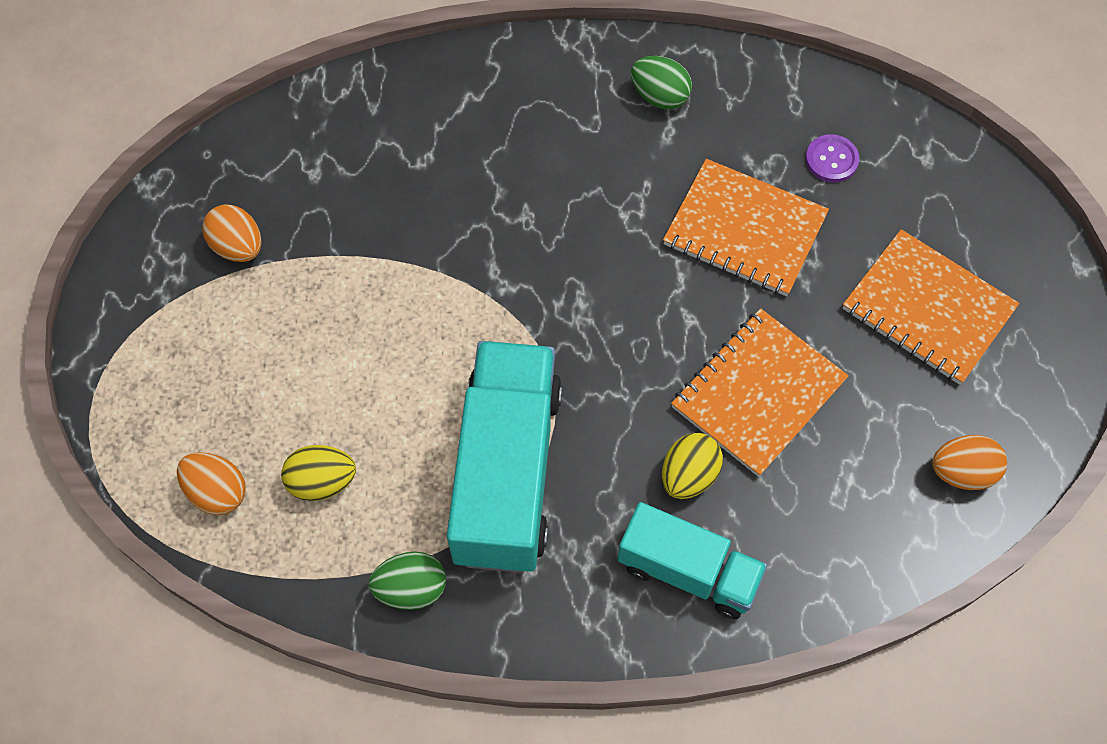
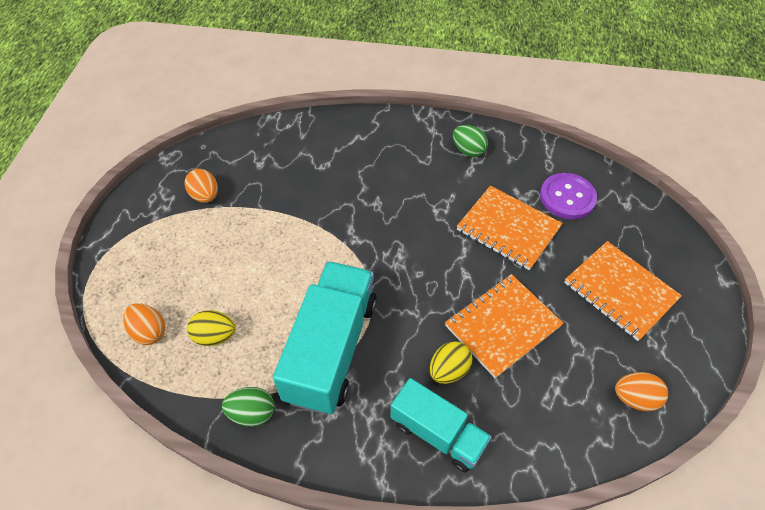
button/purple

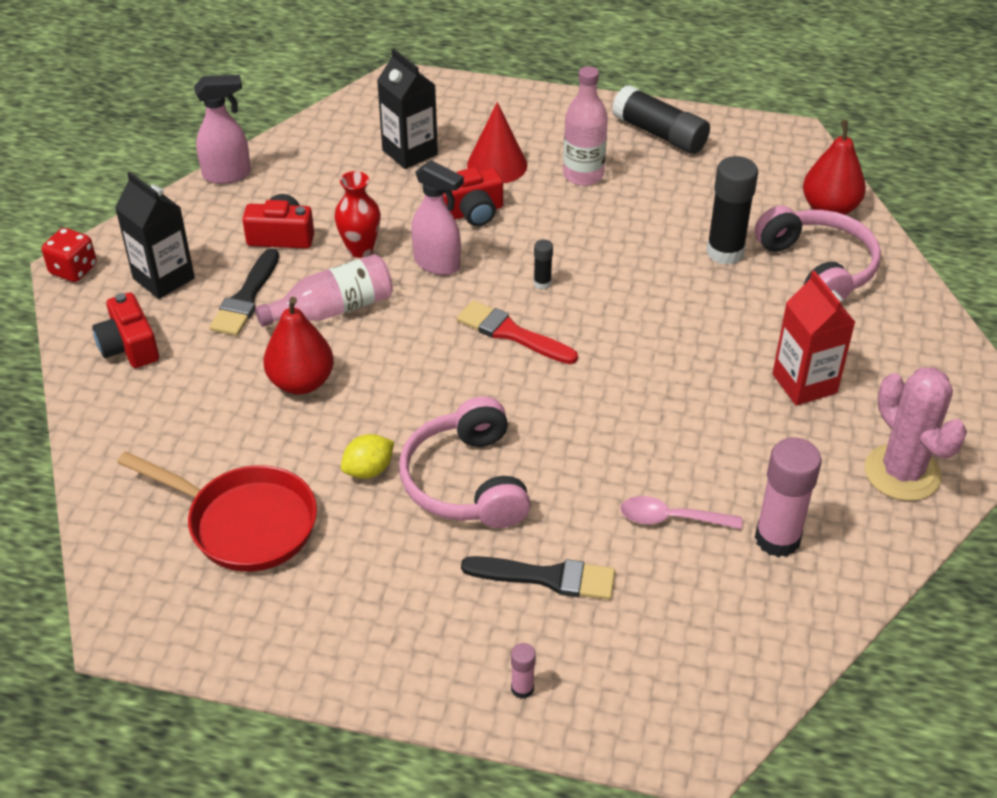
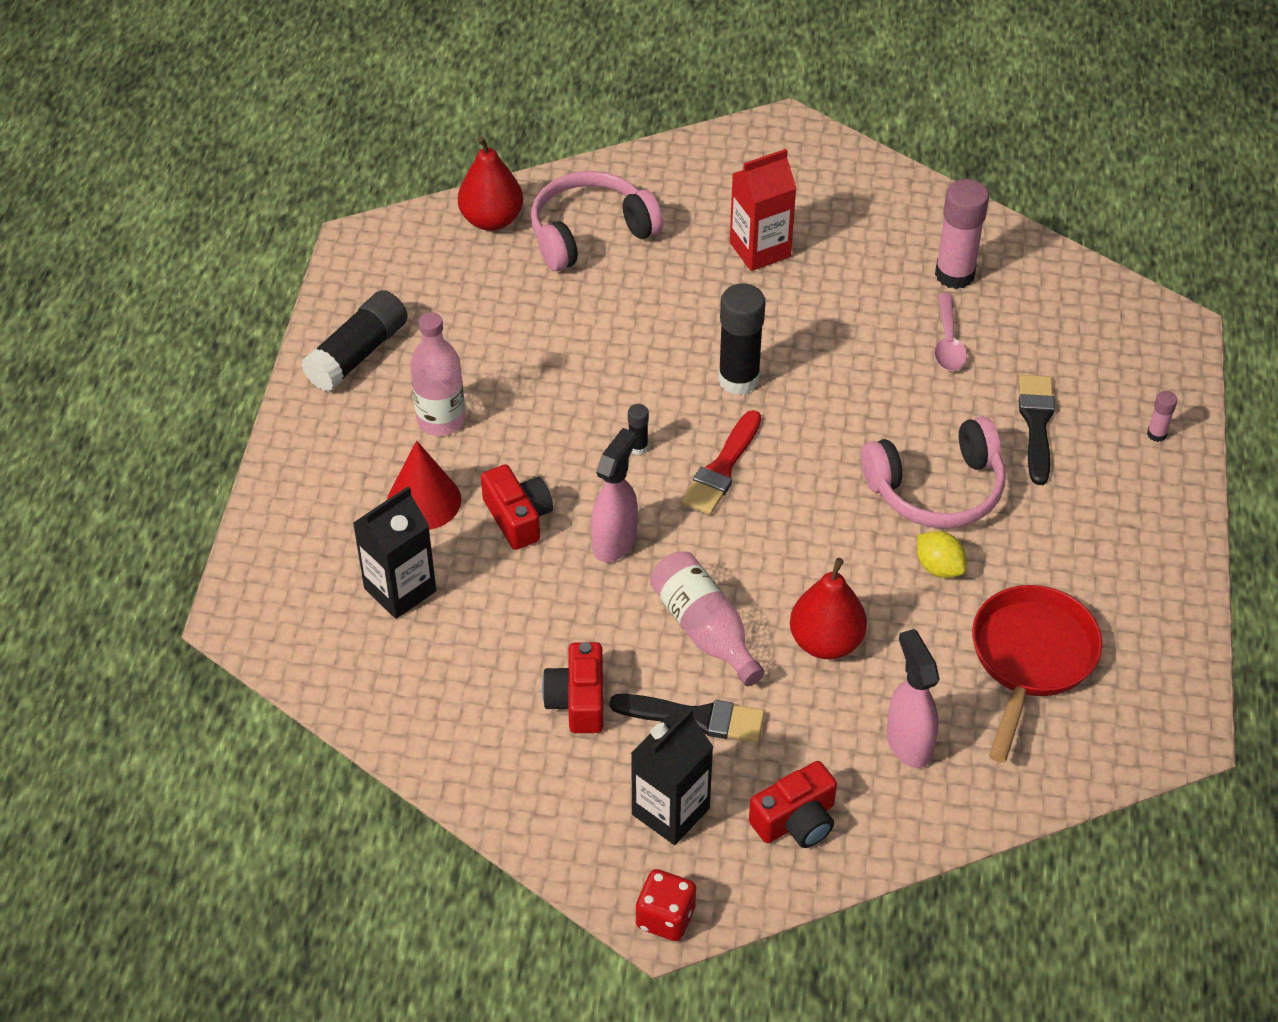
glue stick/black (3rd from left)
spray bottle/pink (2nd from left)
vase/red
cactus/pink

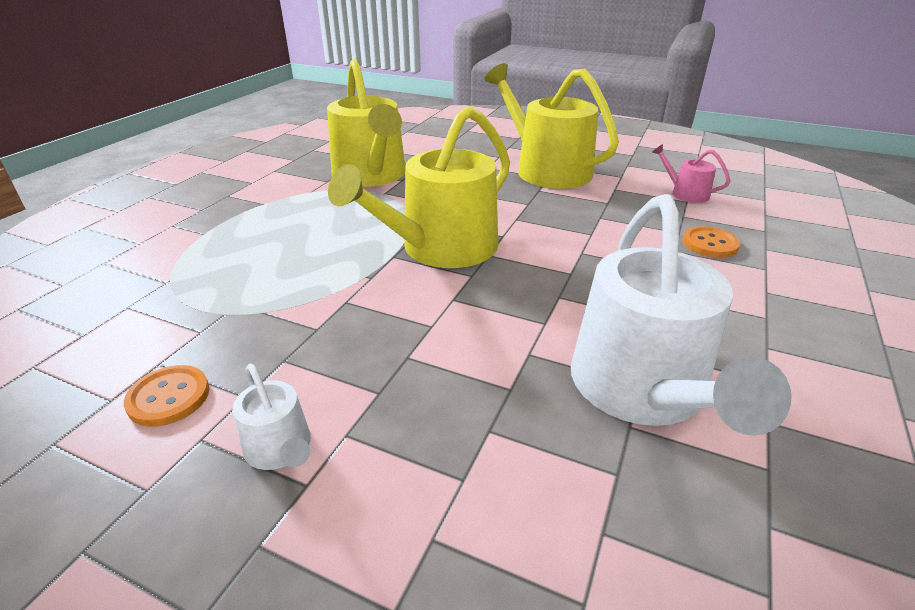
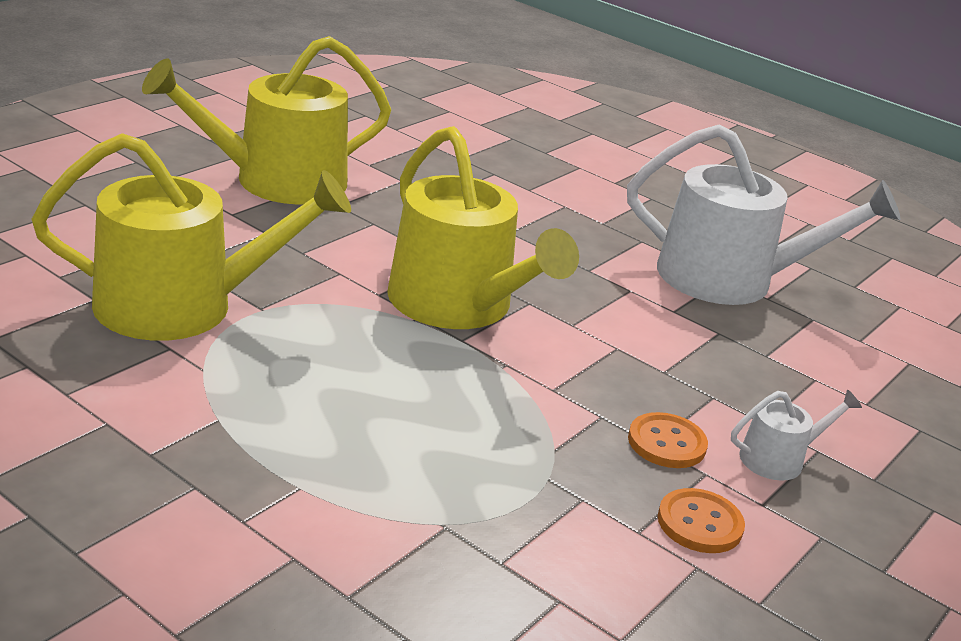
button/orange (1st from left)
watering can/pink

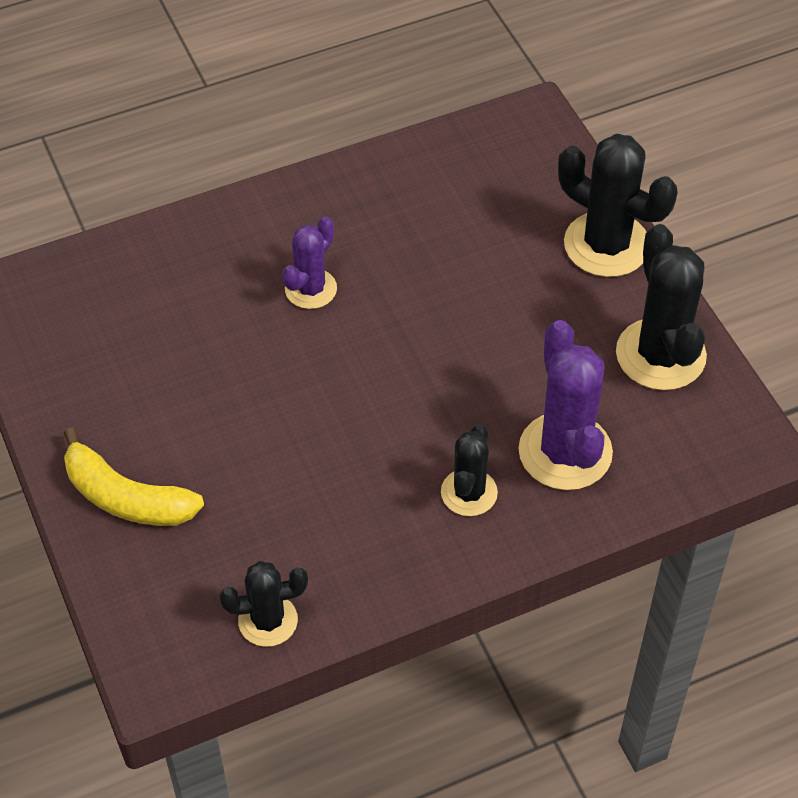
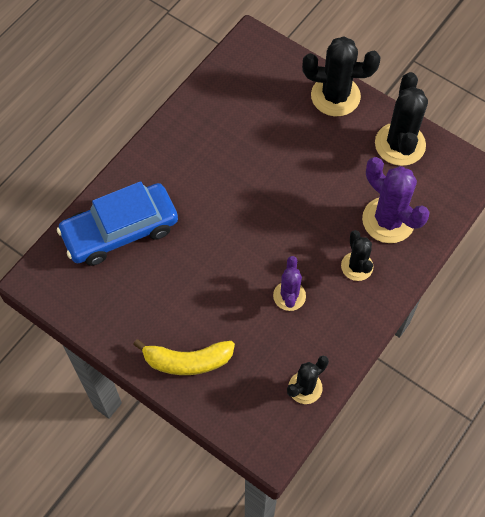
car/blue
cactus/purple (1st from left)
cactus/black (4th from left)

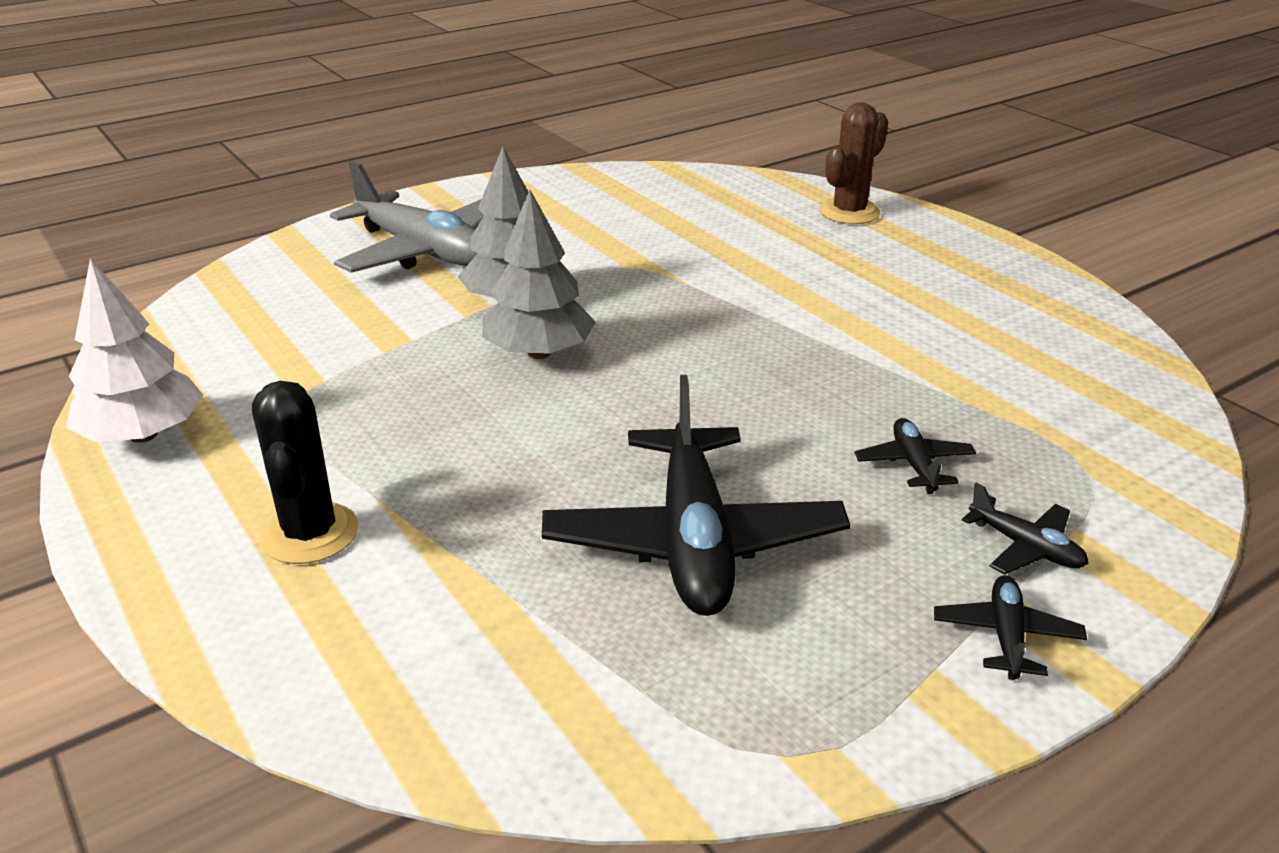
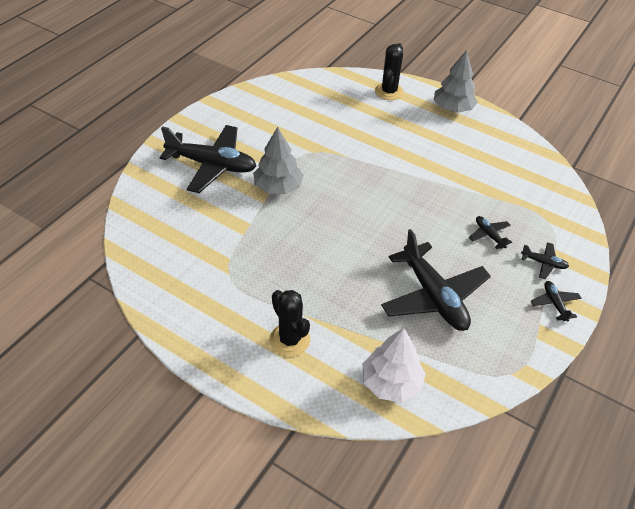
plane/black (1st from left)
tree/white
cactus/black (2nd from left)
tree/grey (2nd from left)

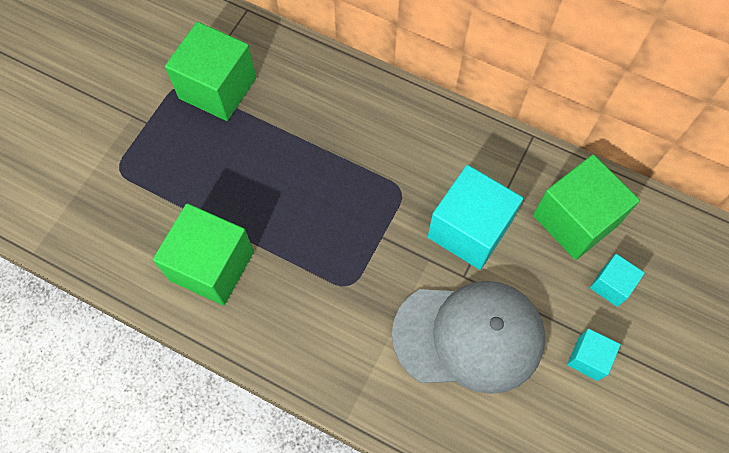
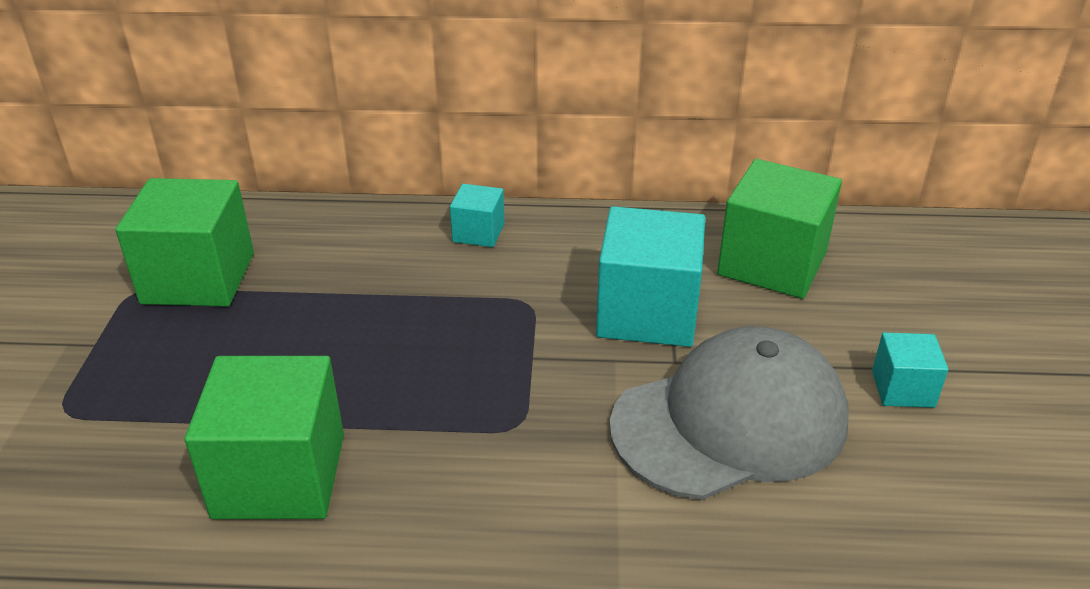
cube/turquoise (1st from left)

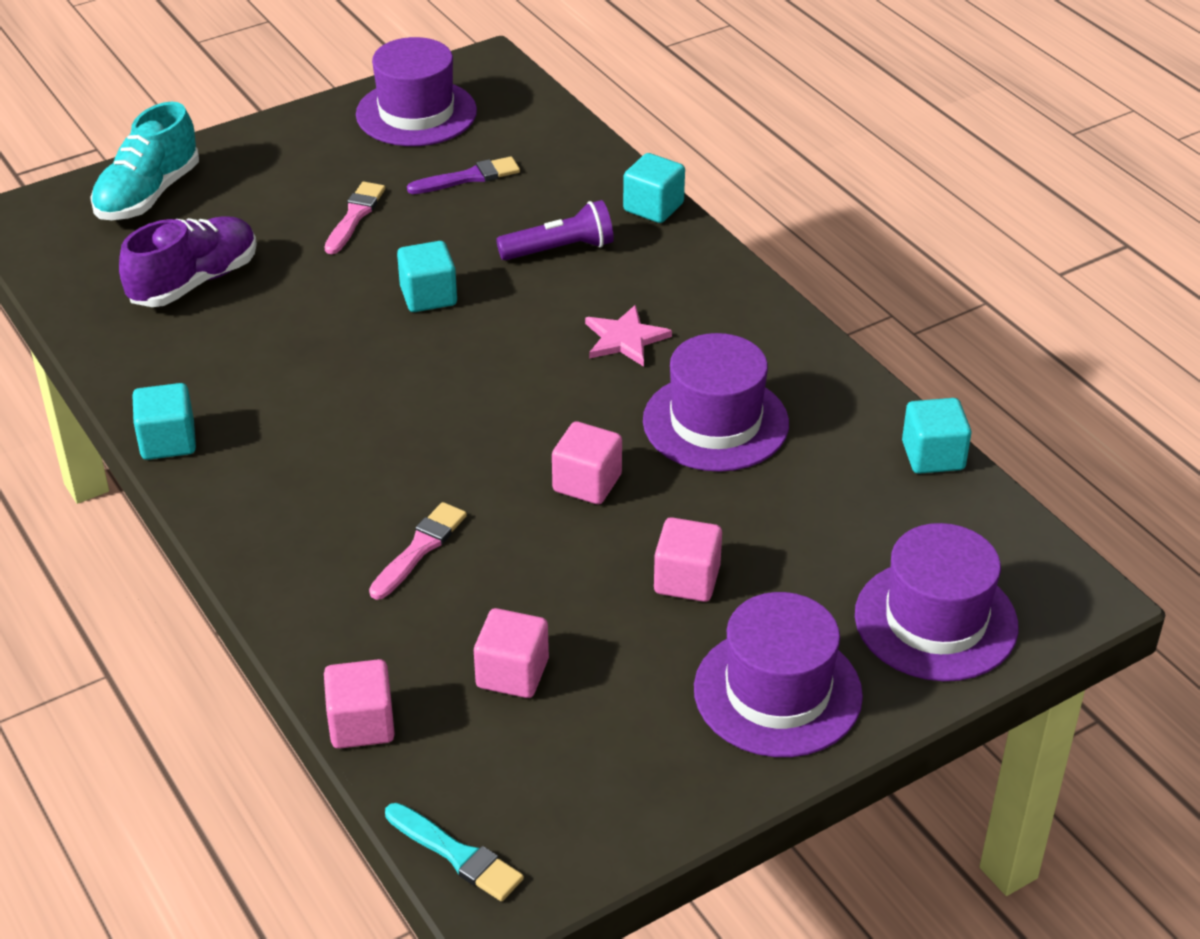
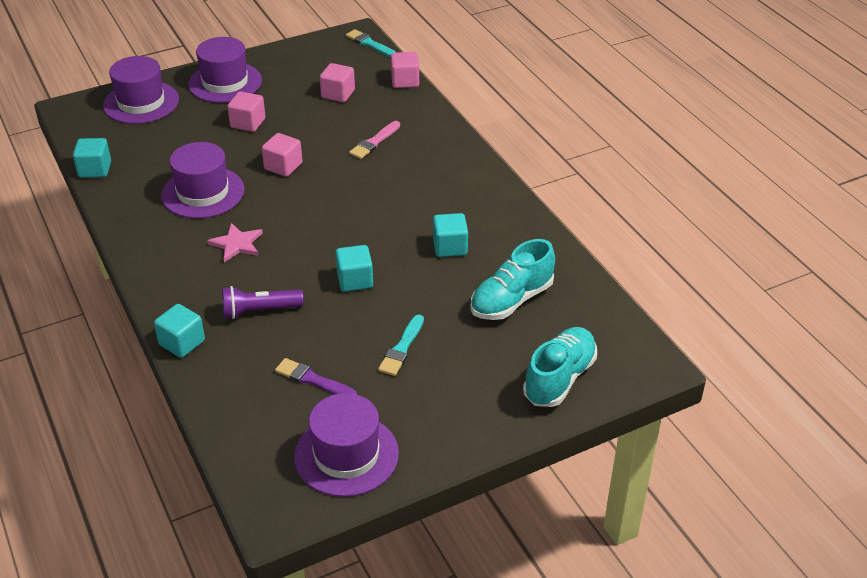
brush/purple
brush/turquoise (2nd from left)
cube/turquoise (4th from left)
shoe/turquoise (1st from left)

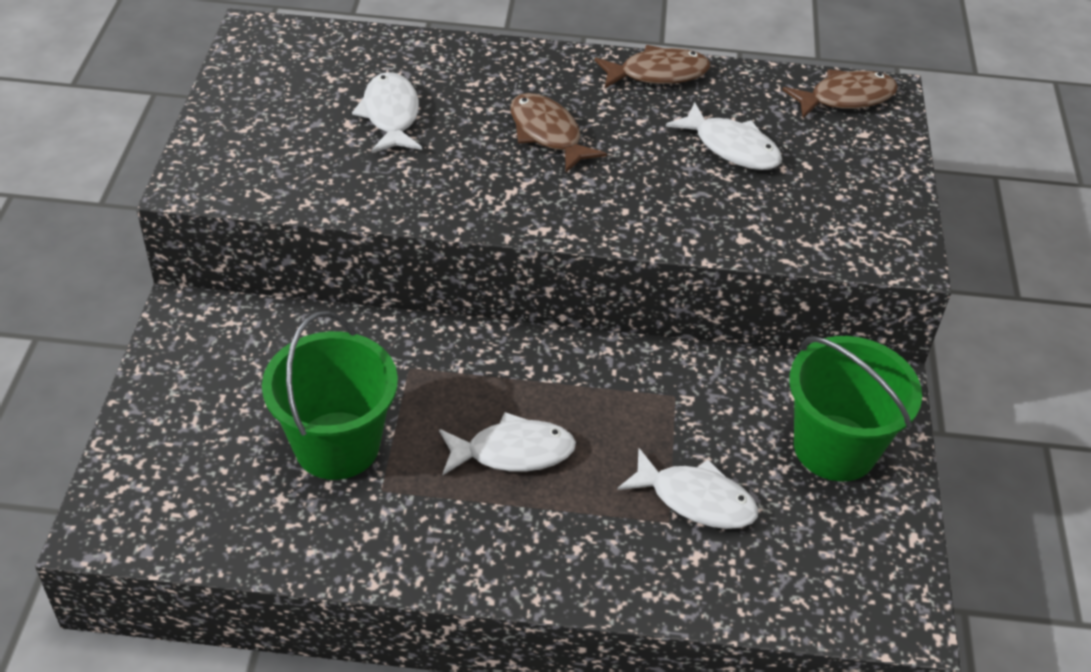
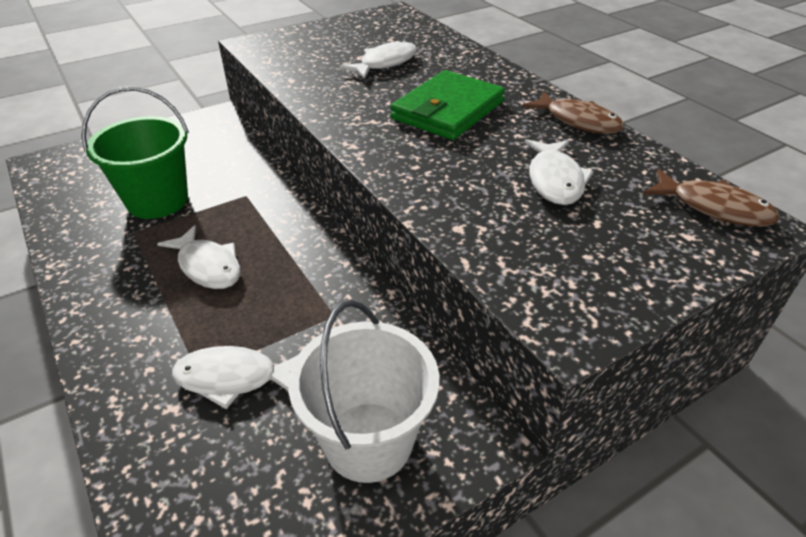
fish/white (2nd from left)
bucket/white
wallet/green

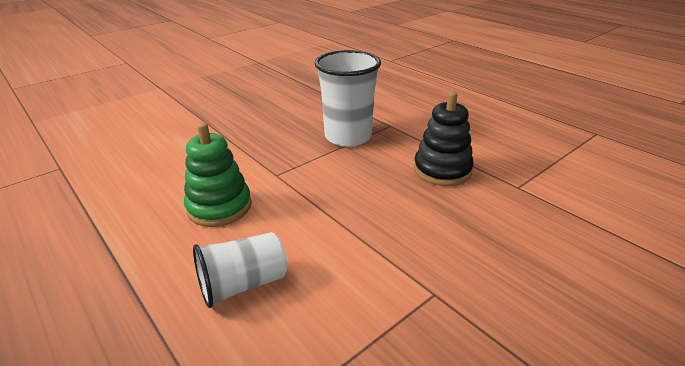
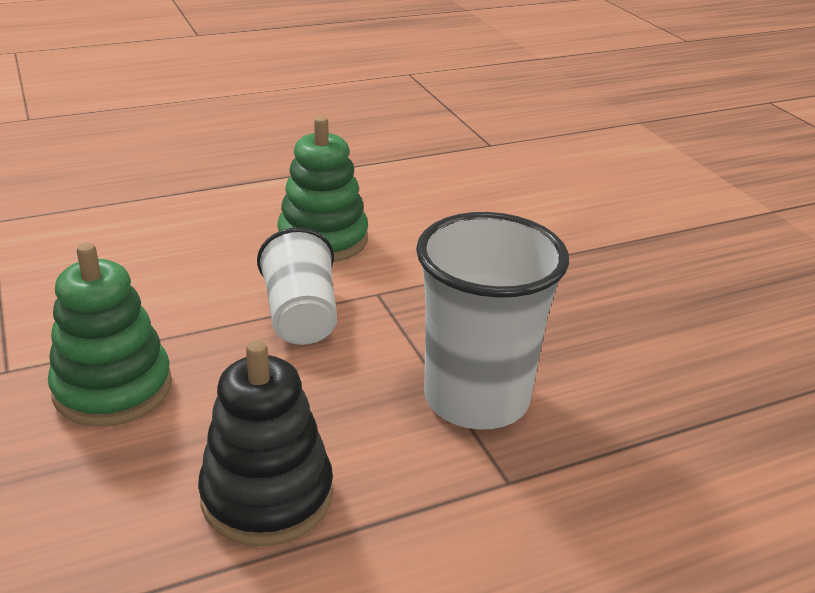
stacking toy/green (1st from left)
cup/white (1st from left)

